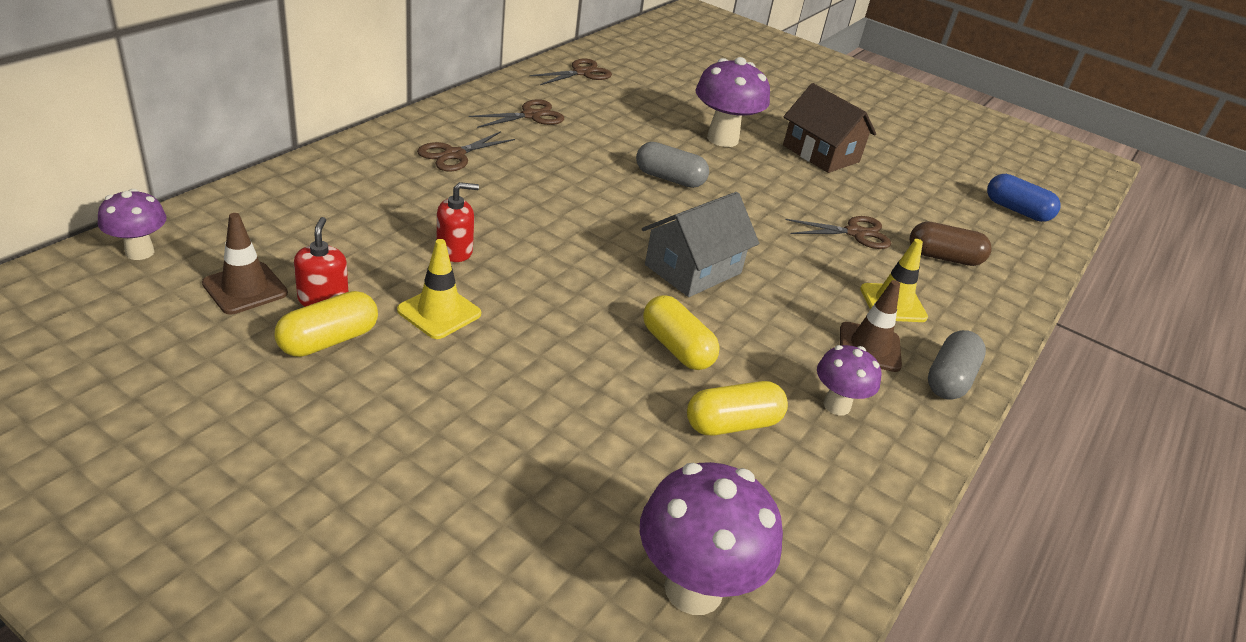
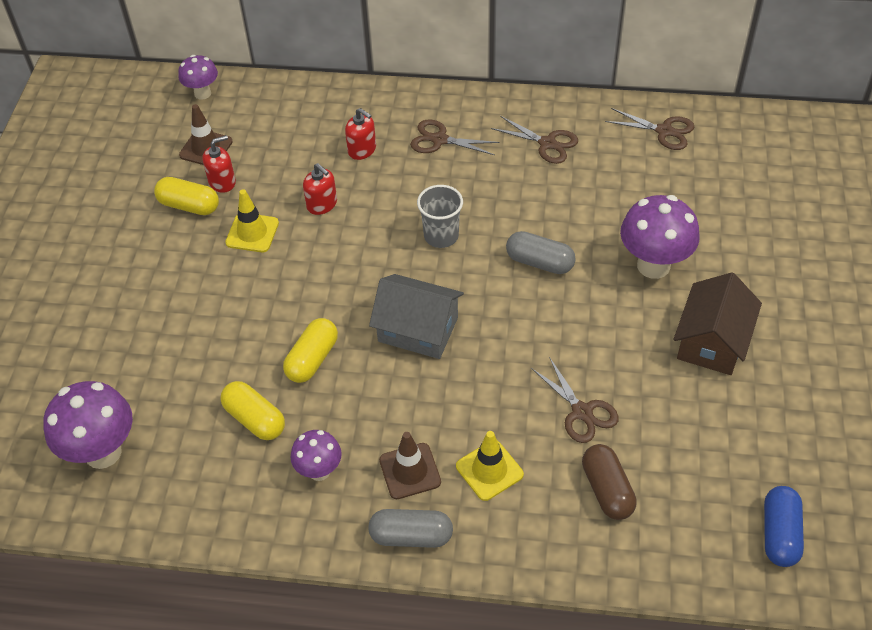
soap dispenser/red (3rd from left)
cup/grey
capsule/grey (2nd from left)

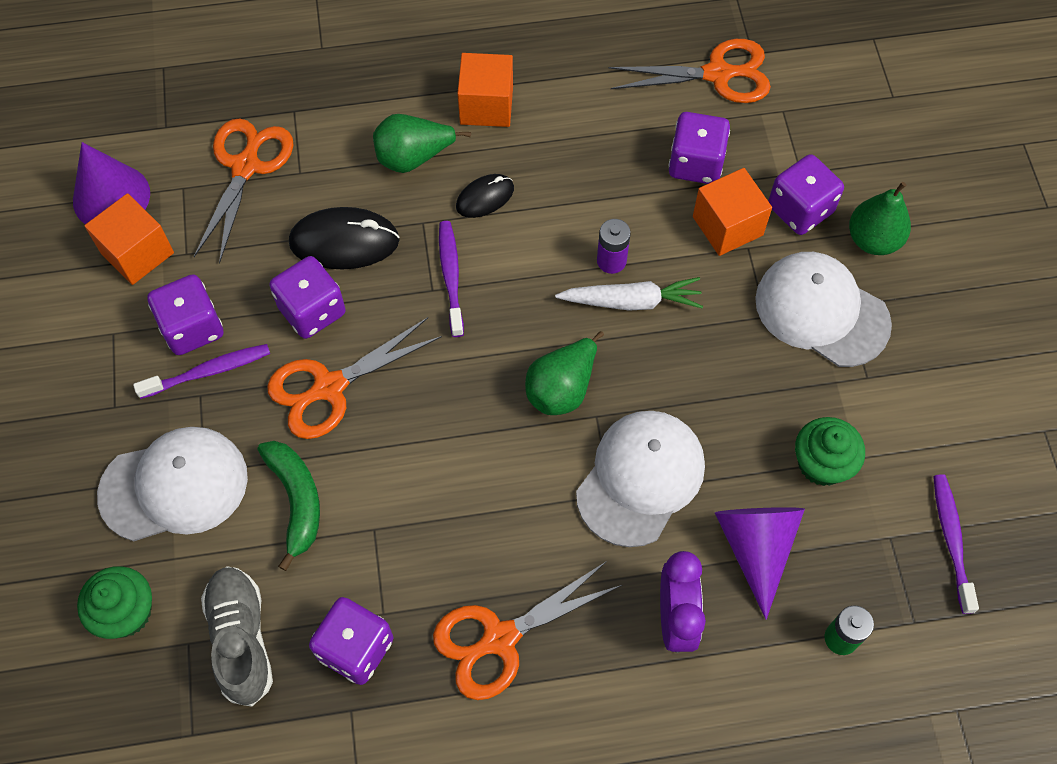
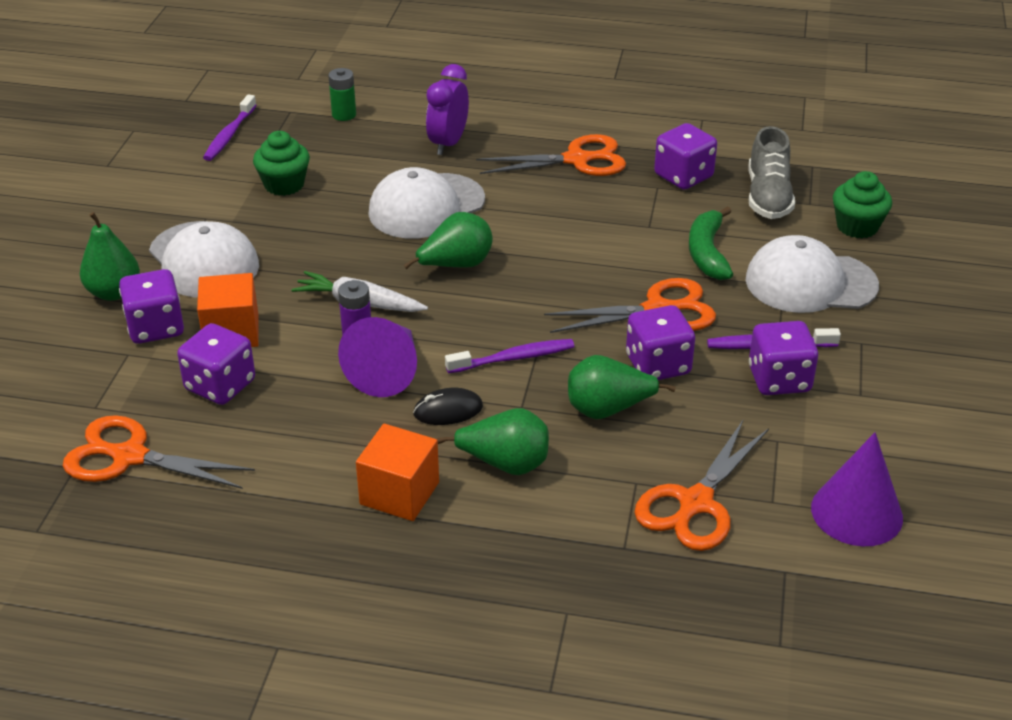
cone/purple (1st from left)
toothbrush/purple (2nd from left)
pear/green (4th from left)
cube/orange (1st from left in the first image)

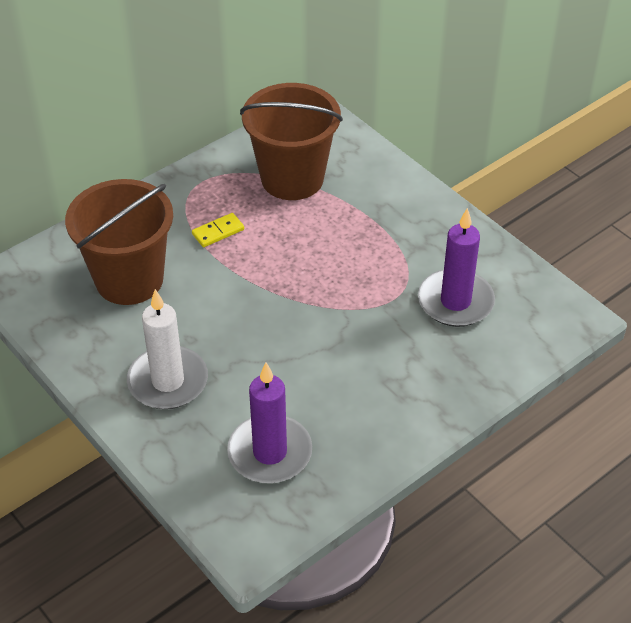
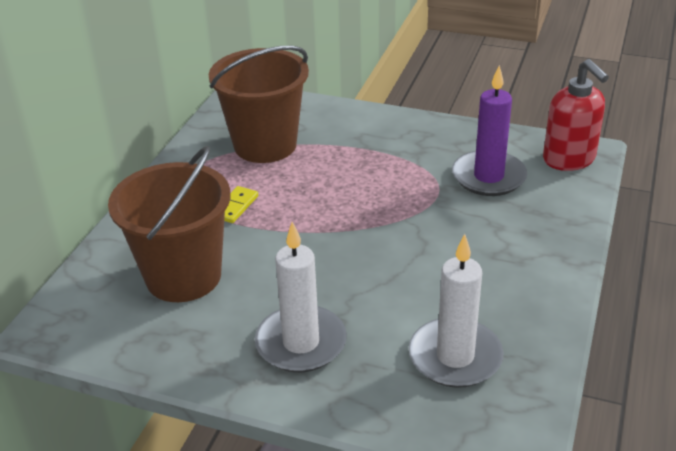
candle/white (2nd from left)
soap dispenser/red

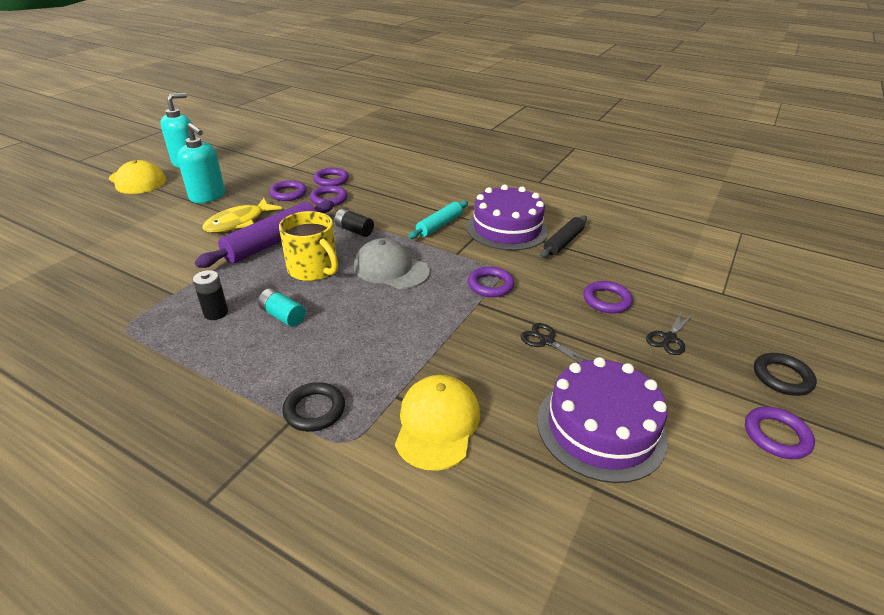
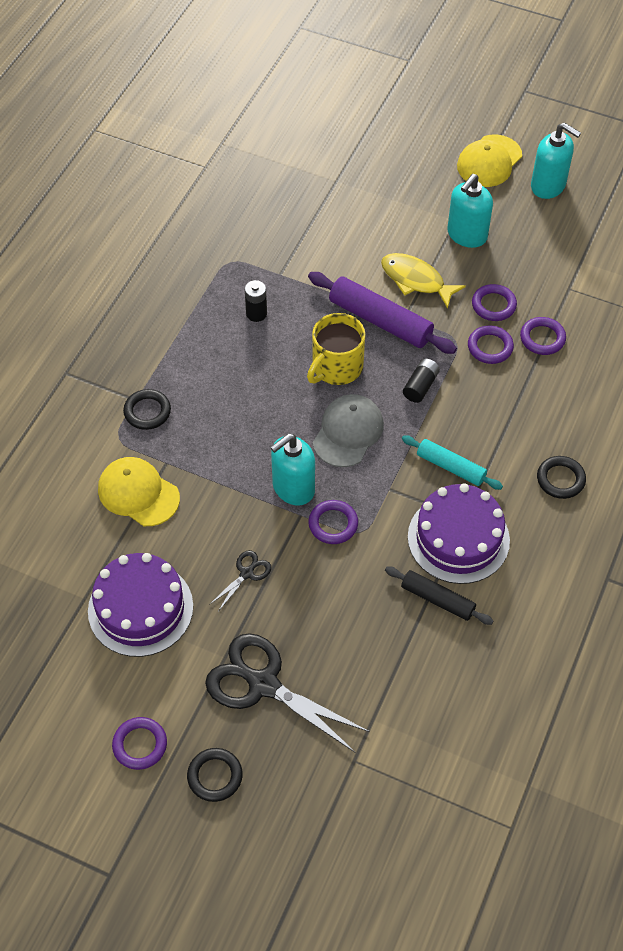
cap/yellow (1st from left)
scissors/black (2nd from left)
soap dispenser/turquoise (1st from left)
ring/black (3rd from left)
battery/turquoise
ring/purple (5th from left in the first image)

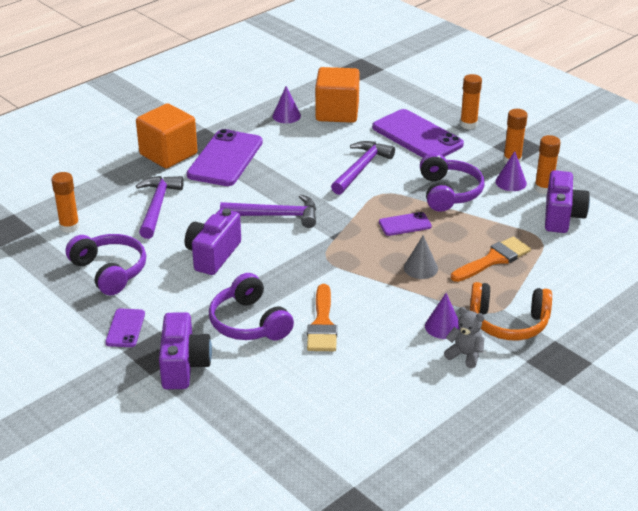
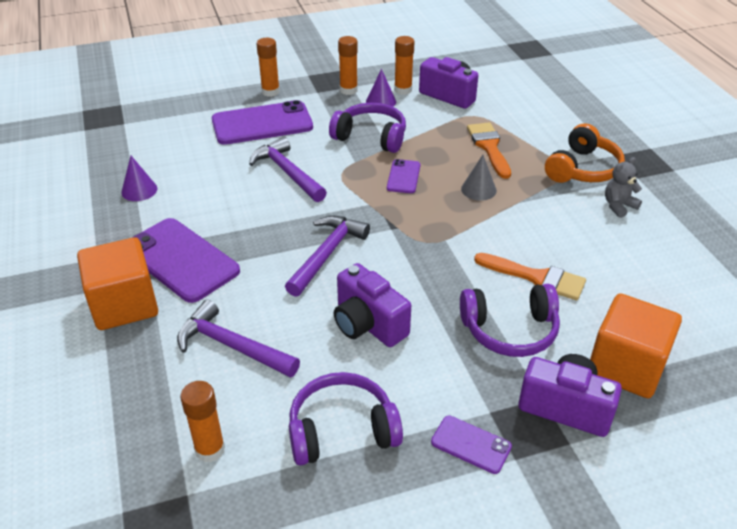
cube/orange (2nd from left)
cone/purple (2nd from left in the first image)

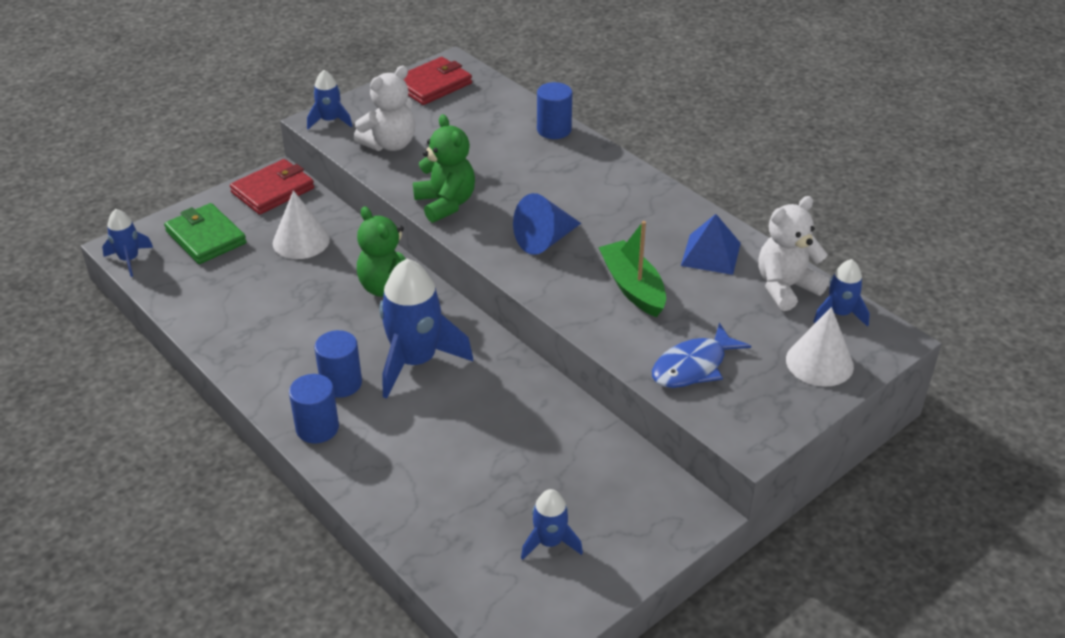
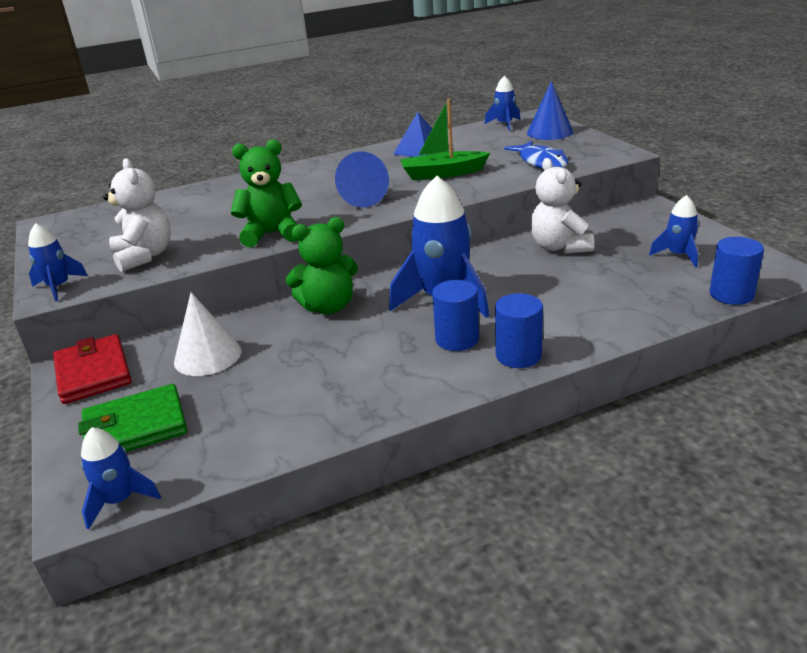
cone/blue (2nd from left)
teddy bear/white (2nd from left)
cylinder/blue (3rd from left)
wallet/red (2nd from left in the first image)

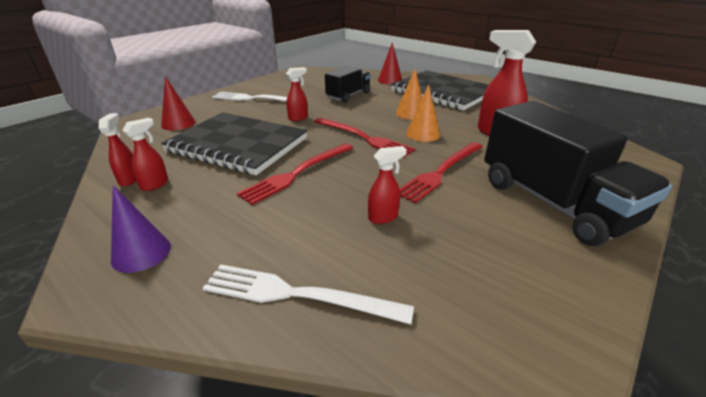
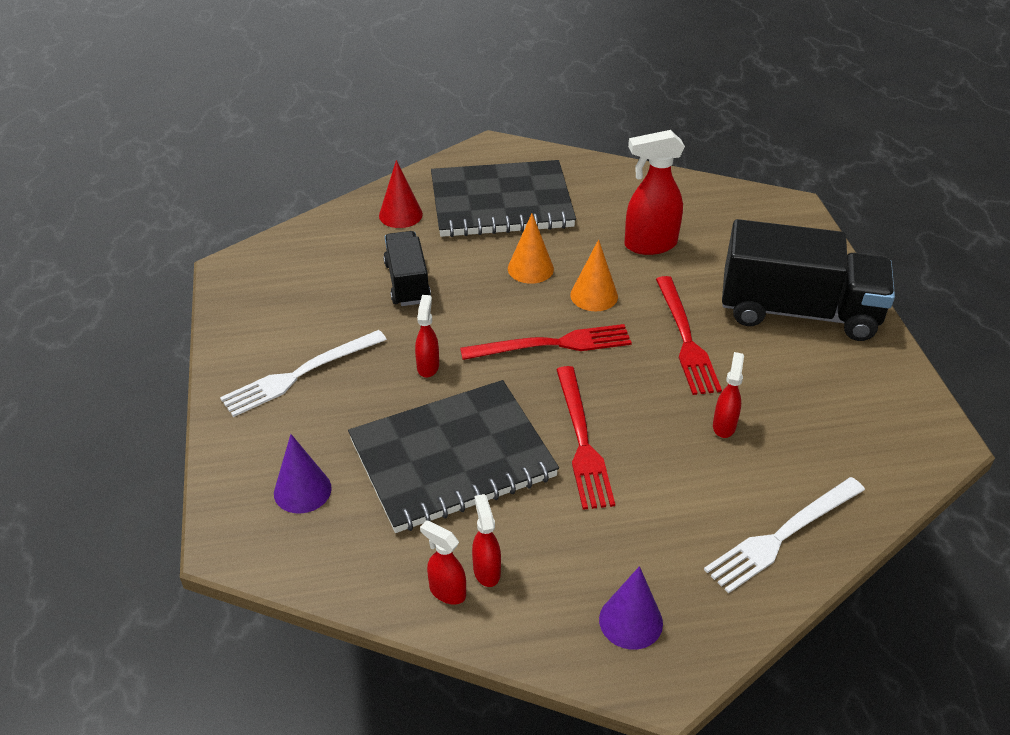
cone/purple (1st from left)

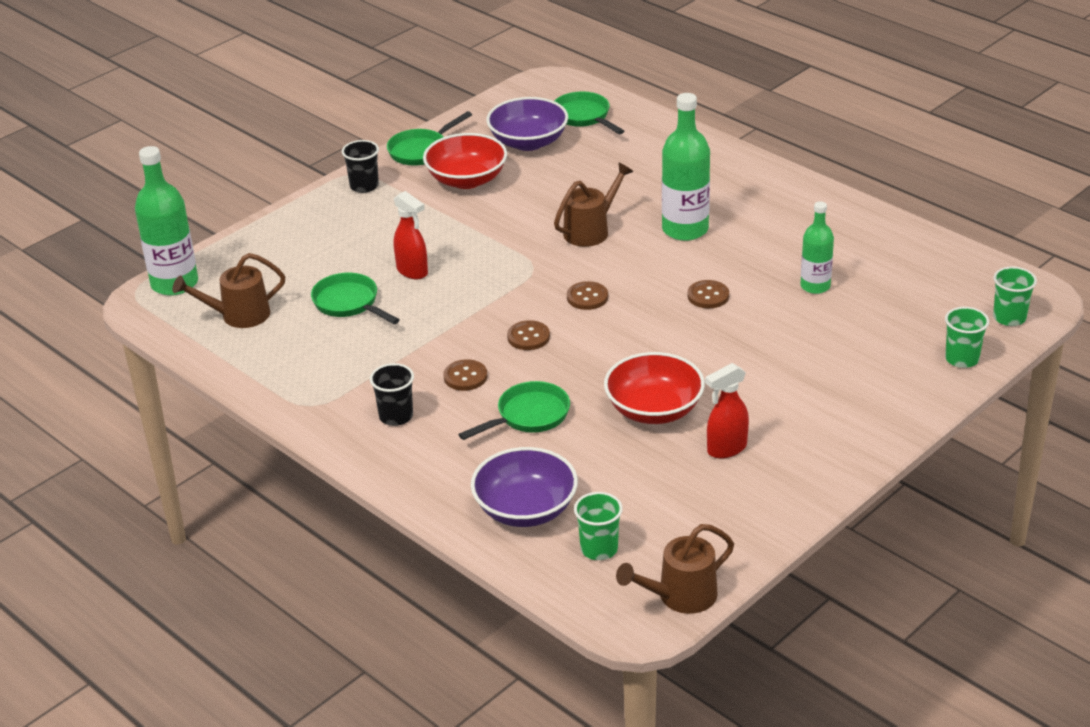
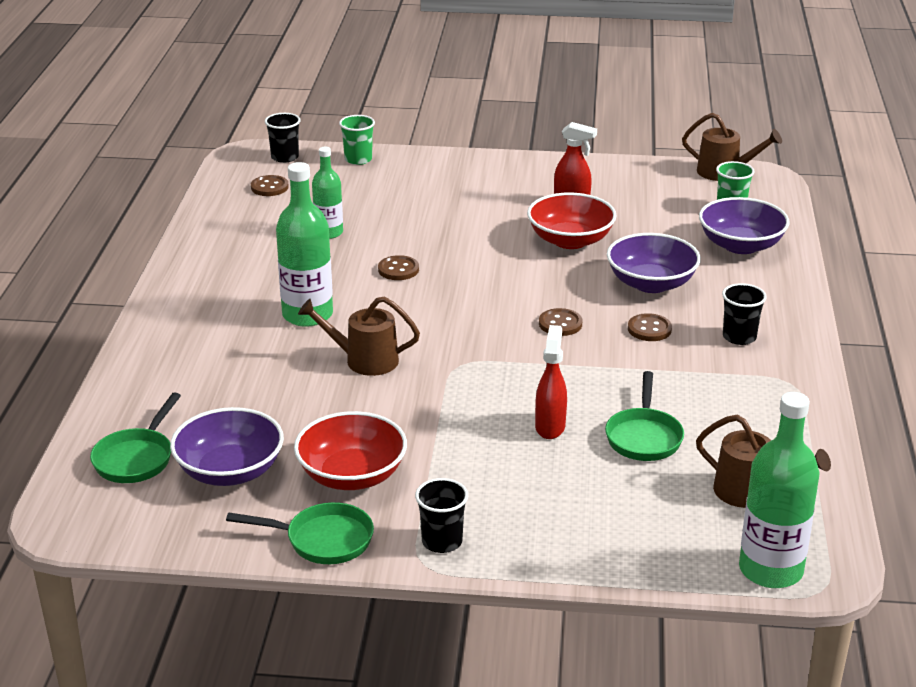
button/brown (1st from left)
cup/black (1st from left)
bowl/purple (2nd from left)

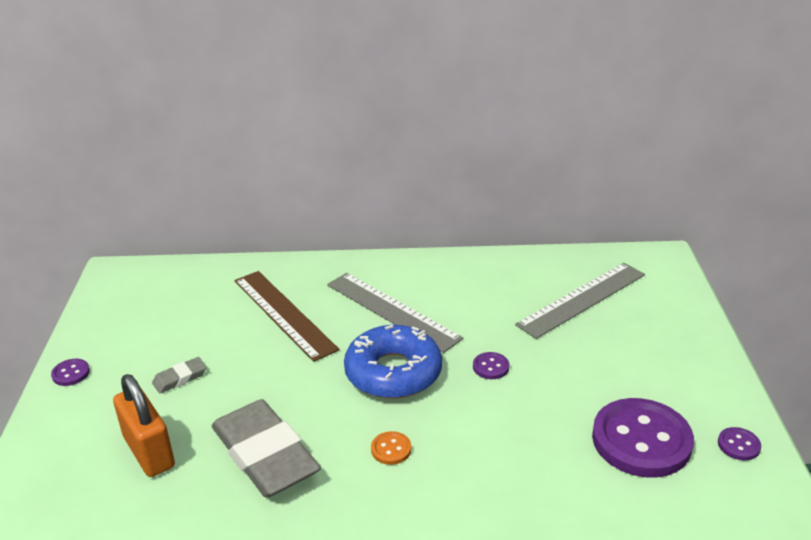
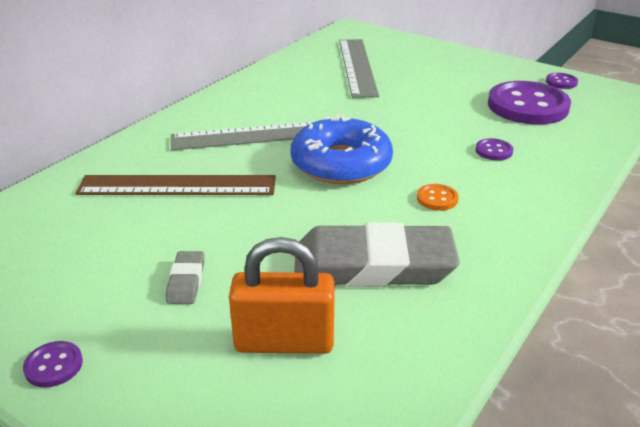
button/purple (2nd from left)

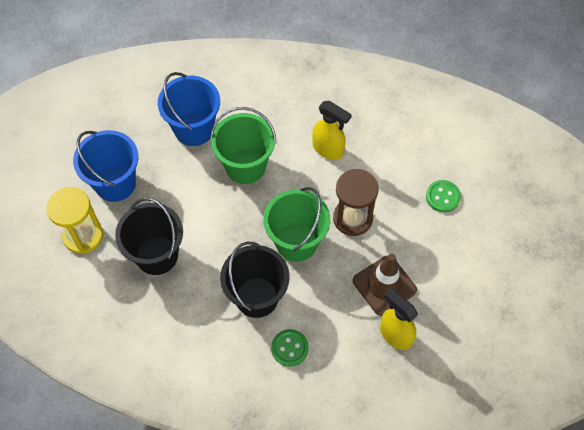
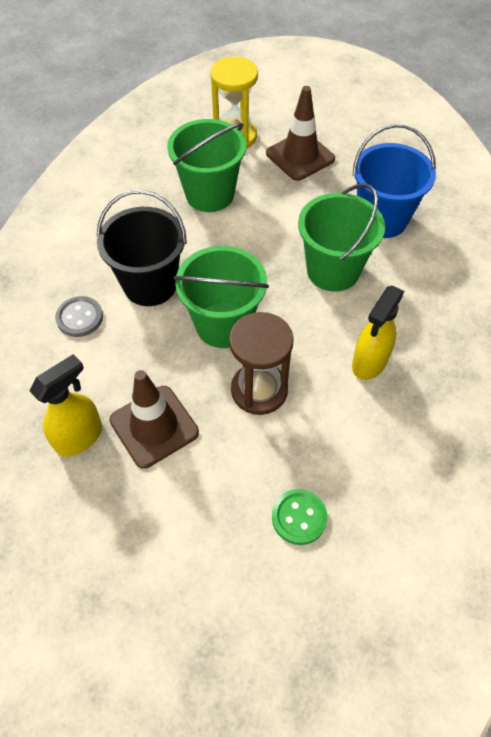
button/grey
bucket/green (1st from left)
traffic cone/brown (2nd from left)

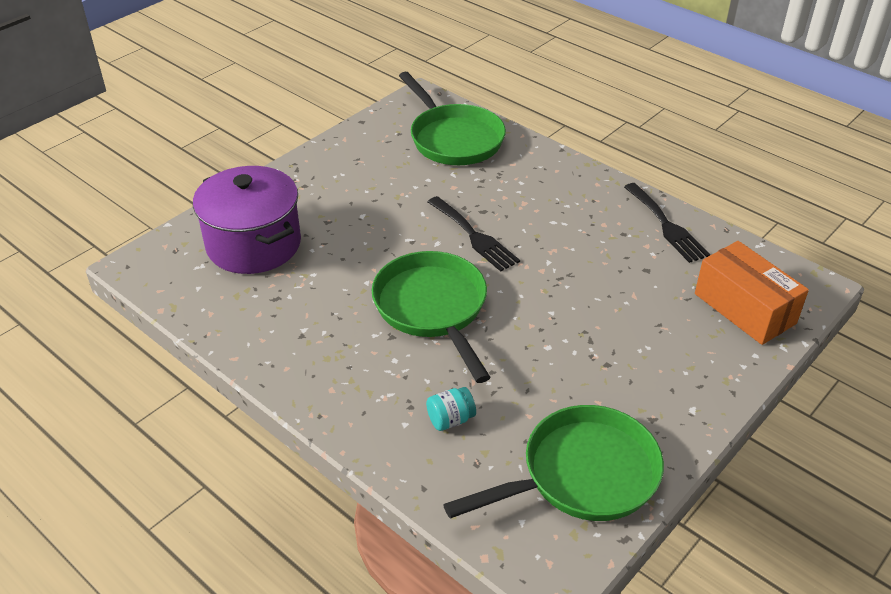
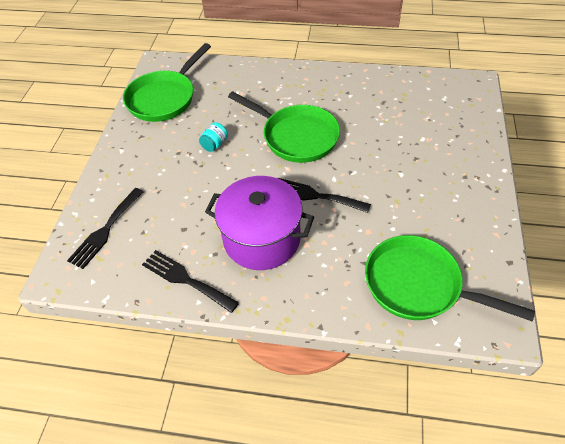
fork/black (1st from left)
jar/turquoise
pot/purple

